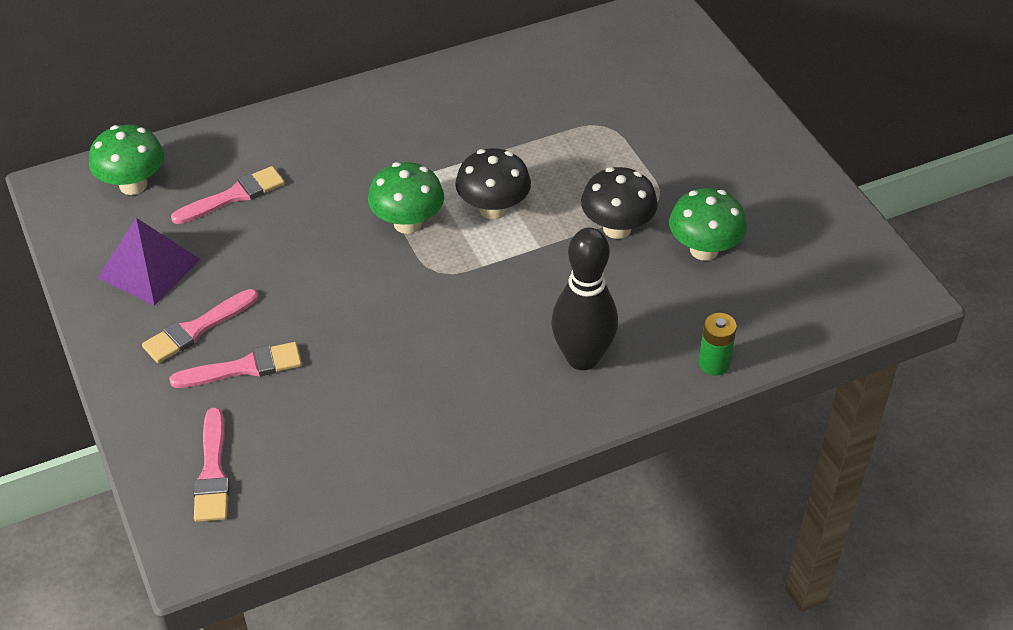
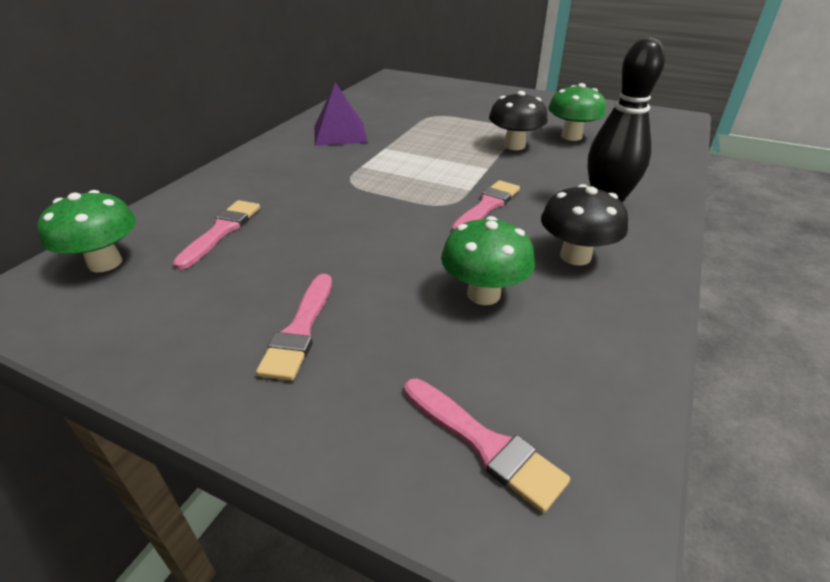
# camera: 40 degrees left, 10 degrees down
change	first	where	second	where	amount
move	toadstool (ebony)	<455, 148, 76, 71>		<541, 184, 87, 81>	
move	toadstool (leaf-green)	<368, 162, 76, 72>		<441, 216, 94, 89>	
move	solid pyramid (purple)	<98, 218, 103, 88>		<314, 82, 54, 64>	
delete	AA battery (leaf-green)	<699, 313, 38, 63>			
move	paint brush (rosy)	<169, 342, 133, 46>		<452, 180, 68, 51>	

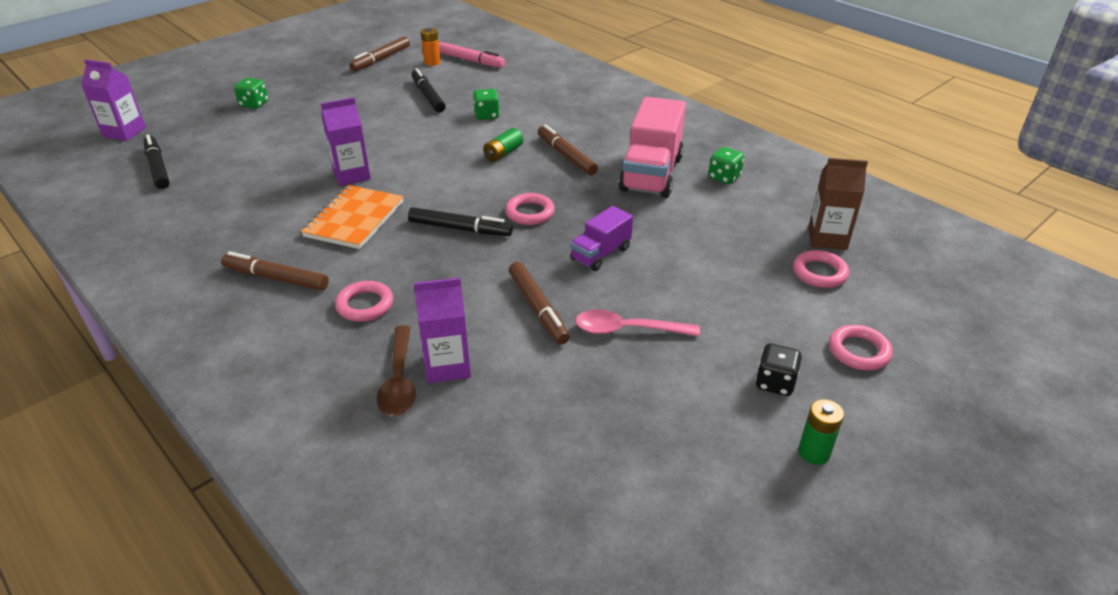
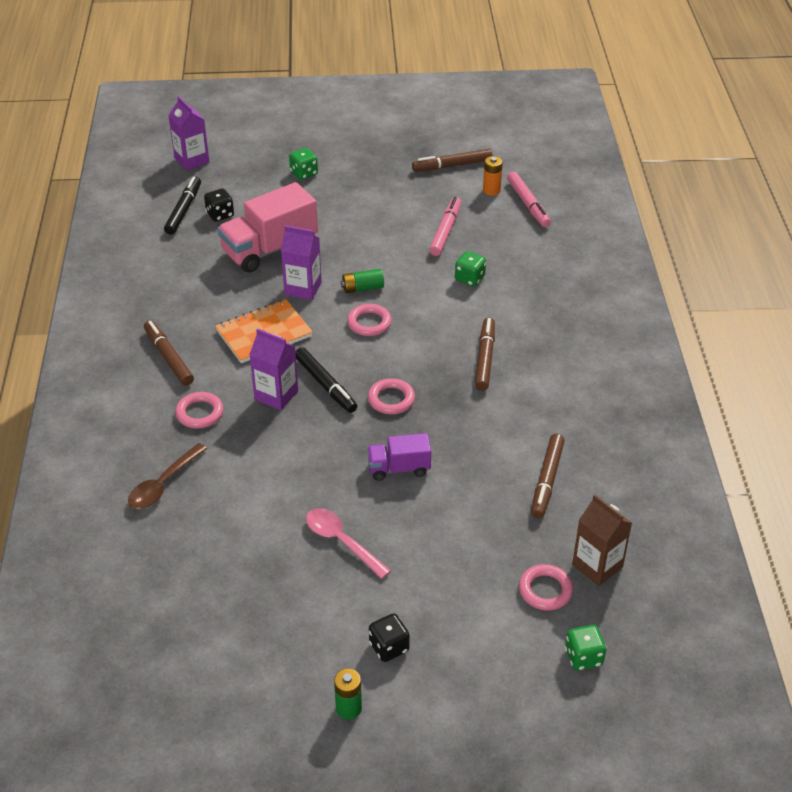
# camera: 40 degrees right, 5 degrees up
change	first	where	second	where	amount
recolor	felt pen (ebony)	<411, 68, 35, 45>	felt pen (rosy)	<429, 197, 32, 59>	
move	truck (rosy)	<619, 97, 67, 101>		<217, 182, 101, 91>	
move	AA battery (leaf-green)	<483, 128, 40, 34>		<341, 269, 43, 24>	
move	dice (leaf-green)	<708, 147, 36, 37>		<565, 625, 41, 46>	
move	felt pen (russet)	<509, 262, 61, 83>		<531, 434, 34, 84>	
move	carton (purple)	<414, 278, 57, 105>		<249, 328, 49, 82>	
move	hoop (rosy)	<829, 325, 64, 45>		<347, 304, 45, 32>	
insert			dice (ebony)	<204, 188, 30, 34>	

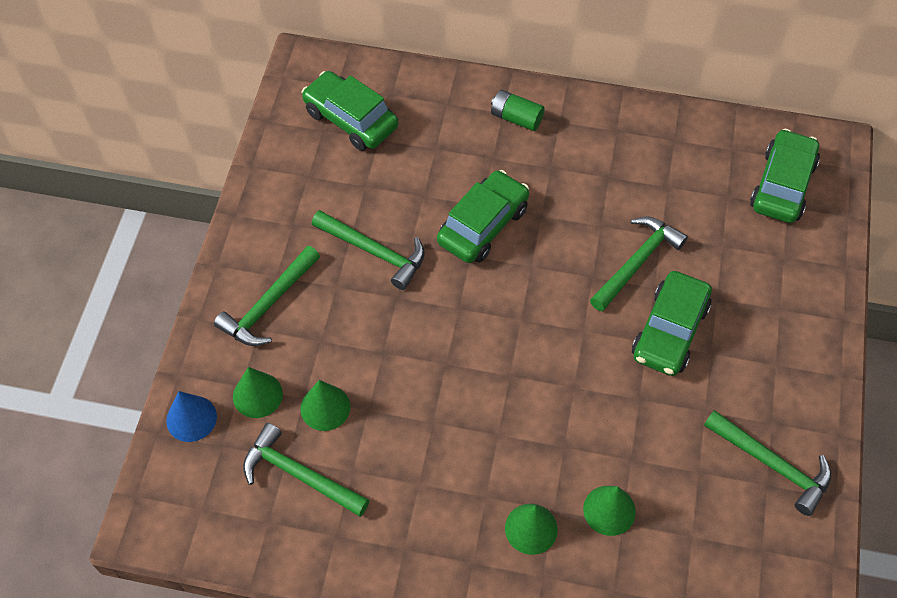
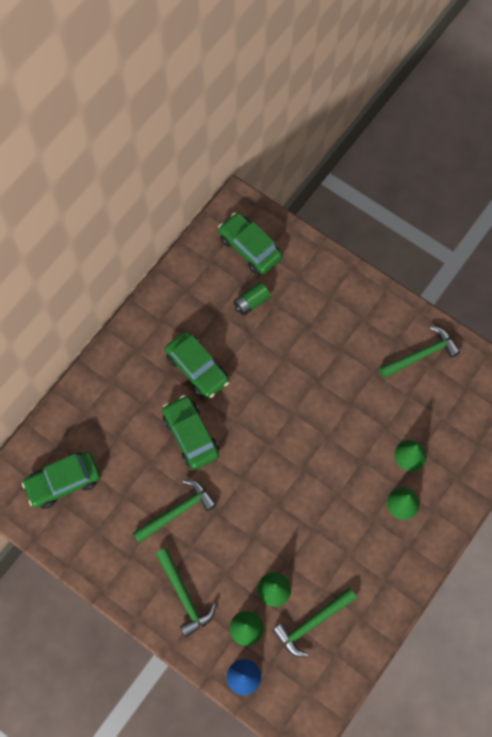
# camera: 65 degrees left, 10 degrees up
change	first	where	second	where	amount
move	AA battery (leaf-green)	<491, 90, 54, 41>		<233, 282, 37, 34>	
delete	hammer (leaf-green)	<590, 217, 98, 94>			
move	toy car (leaf-green)	<632, 271, 80, 105>		<165, 331, 64, 68>	

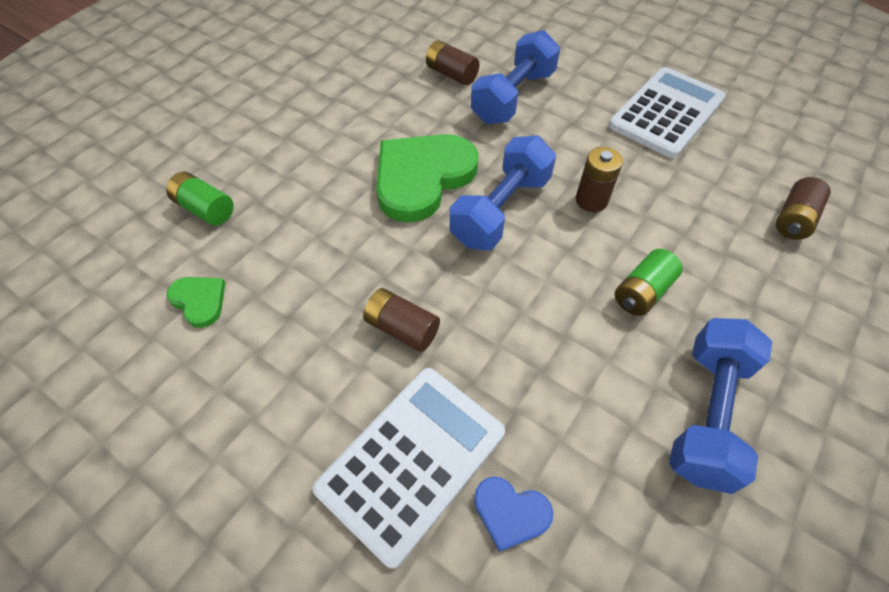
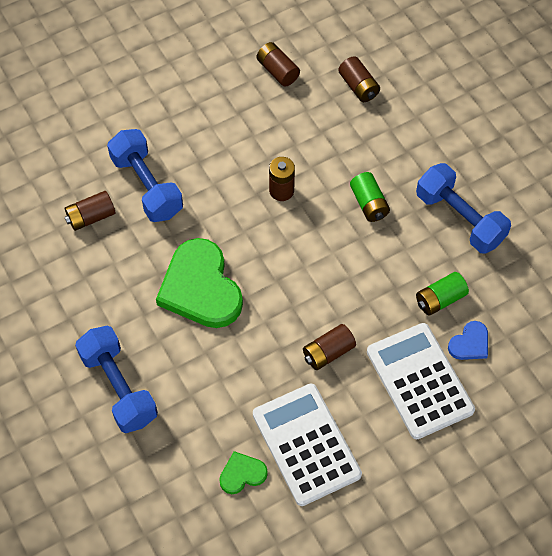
# camera: 65 degrees left, 5 degrees up
change	first	where	second	where	amount
move	adding machine (white)	<609, 67, 117, 91>		<253, 384, 109, 122>	
move	free weight (royal blue)	<450, 136, 106, 114>		<75, 326, 83, 107>	
move	AA battery (leaf-green)	<166, 172, 68, 54>		<416, 272, 53, 44>	
insert			AA battery (russet)	<257, 42, 43, 45>	

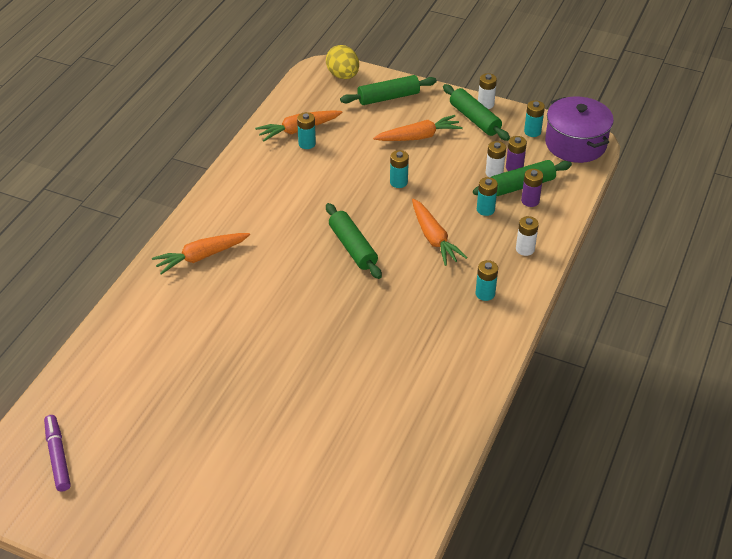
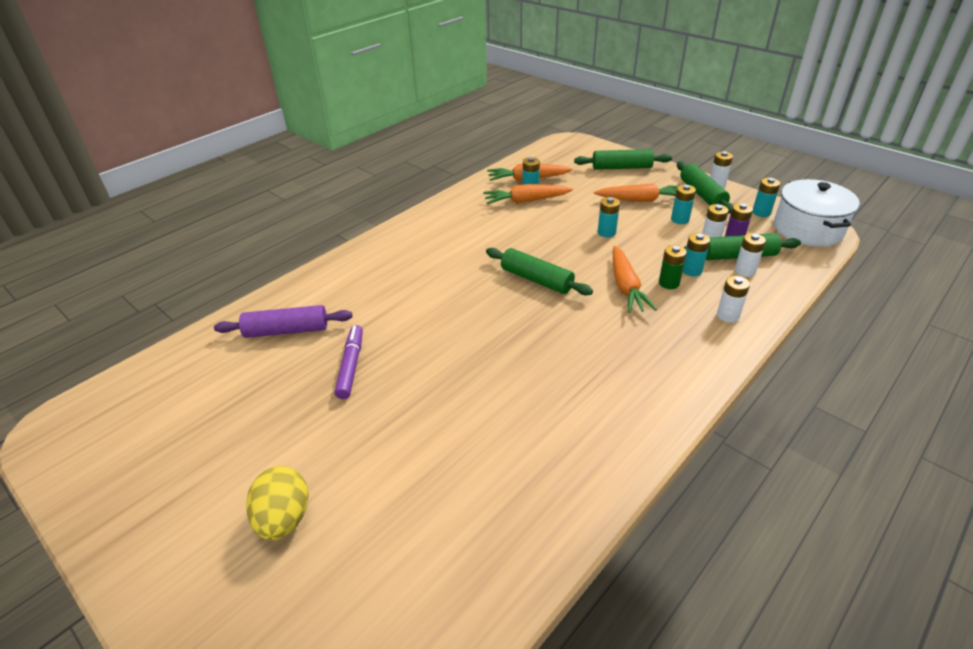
# camera: 20 degrees right, 5 degrees down
change	first	where	second	where	amount
move	toy egg (yellow)	<326, 45, 33, 34>		<246, 466, 63, 74>	
recolor	pot (purple)	<545, 96, 69, 67>	pot (white)	<774, 179, 86, 68>	
recolor	AA battery (purple)	<521, 169, 22, 38>	AA battery (white)	<735, 233, 31, 44>	
rotate	rolling pin (leaf-green)	<326, 203, 56, 76>		<486, 248, 107, 47>	45 degrees counterclockwise
move	root vegetable (bright orange)	<152, 233, 98, 42>		<483, 184, 90, 20>	
move	AA battery (aqua)	<476, 260, 22, 41>		<671, 185, 25, 39>	
move	felt pen (purple)	<44, 415, 27, 76>		<334, 325, 29, 74>	
insert			AA battery (leaf-green)	<659, 245, 28, 44>	
insert			rolling pin (purple)	<214, 305, 139, 33>	

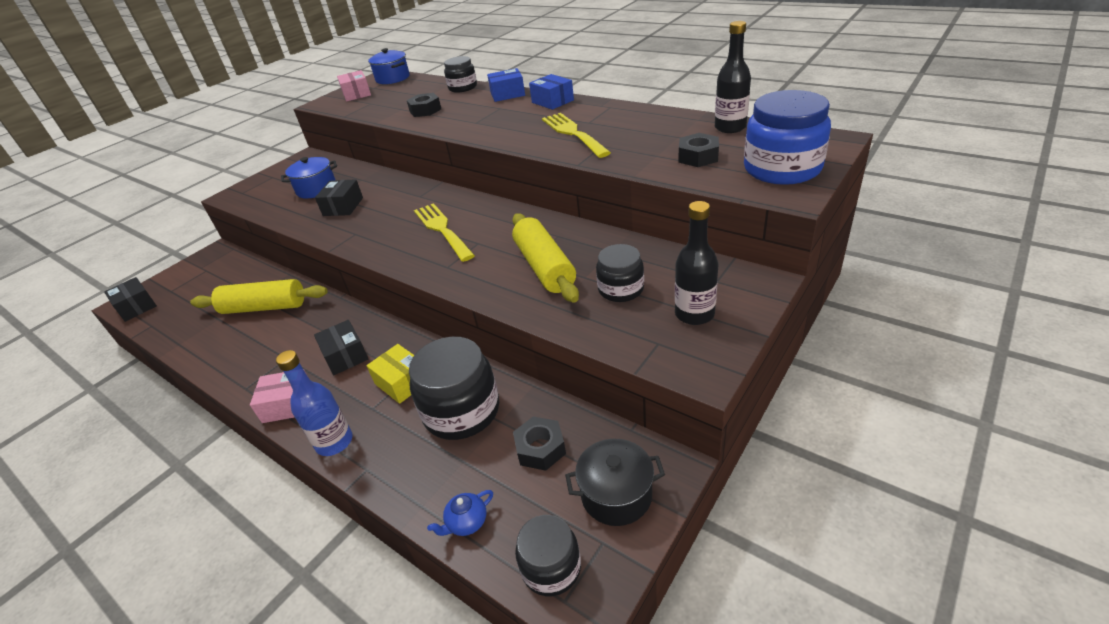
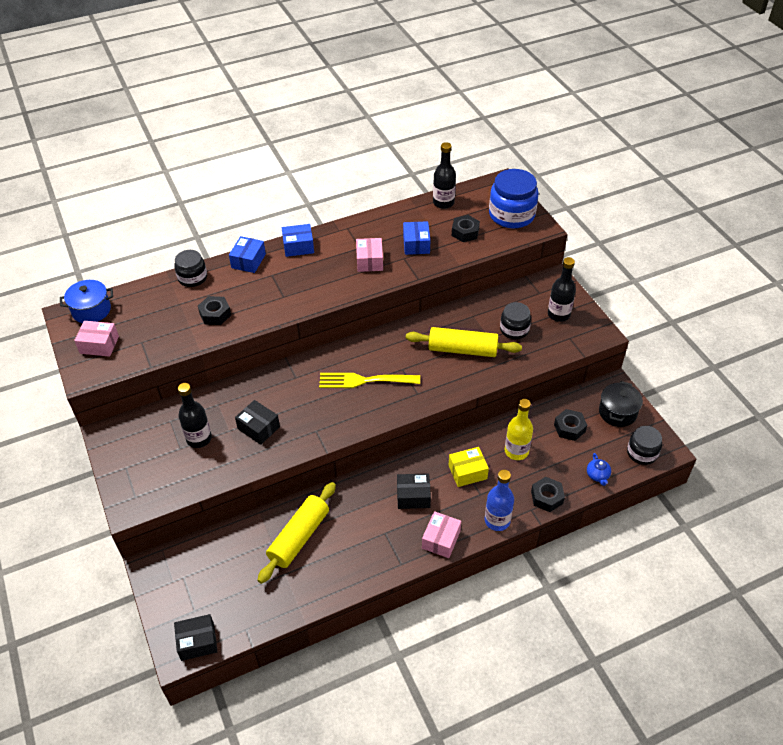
# camera: 65 degrees left, 10 degrees up
change	first	where	second	where	amount
replace	dinner fork (yellow)	<542, 113, 69, 45>	parcel (rosy)	<356, 238, 27, 34>	
replace	pot (royal blue)	<281, 157, 56, 41>	drink bottle (ebony)	<178, 383, 34, 65>	
replace	jar (ebony)	<409, 337, 90, 103>	drink bottle (yellow)	<505, 399, 28, 61>	
insert			parcel (royal blue)	<403, 221, 27, 34>	
insert			hexagon nut (ebony)	<531, 477, 34, 35>	

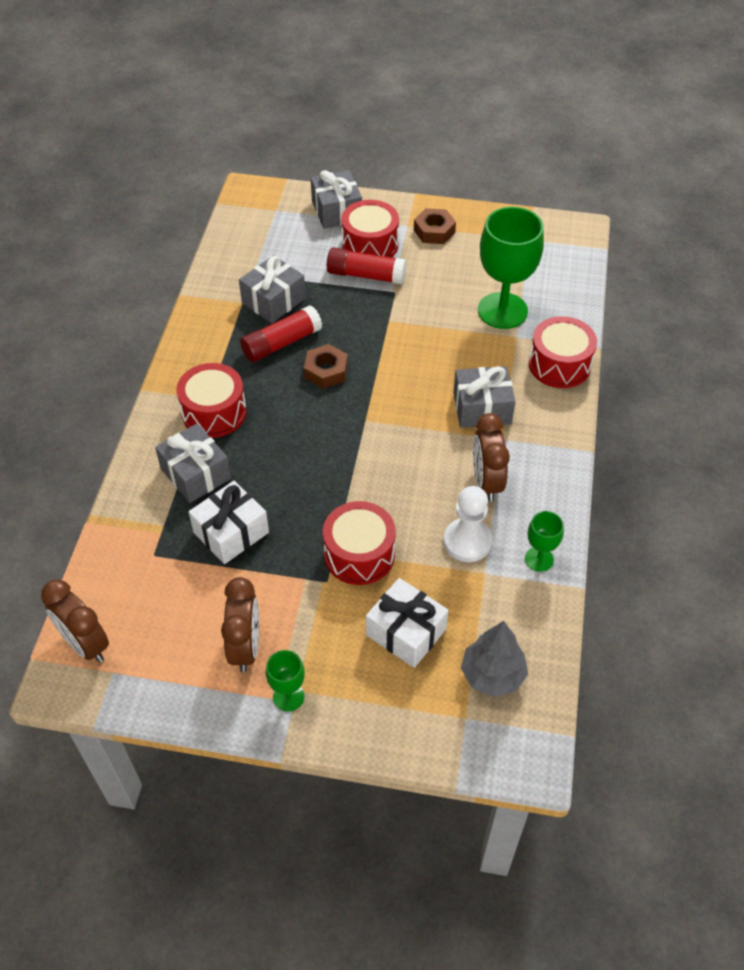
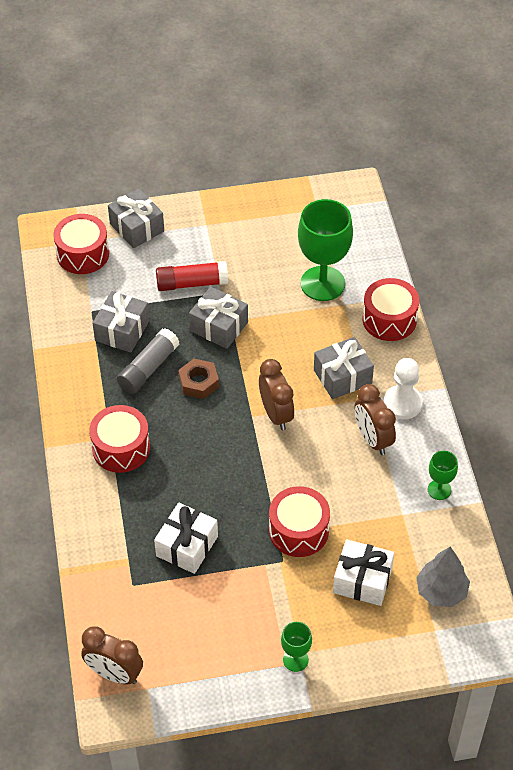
# camera: 20 degrees left, 0 degrees up
change	first	where	second	where	amount
move	toy drum (scarlet)	<341, 200, 58, 58>		<53, 214, 56, 60>	
delete	hexagon nut (russet)	<414, 208, 42, 36>			
recolor	glue (scarlet)	<240, 306, 82, 56>	glue (gray)	<117, 329, 63, 65>	
move	present (gray)	<155, 423, 76, 80>		<189, 287, 59, 62>	
move	chess pawn (white)	<444, 486, 48, 76>		<384, 358, 39, 62>	
move	bedside clock (russet)	<221, 577, 38, 95>		<259, 359, 35, 71>	

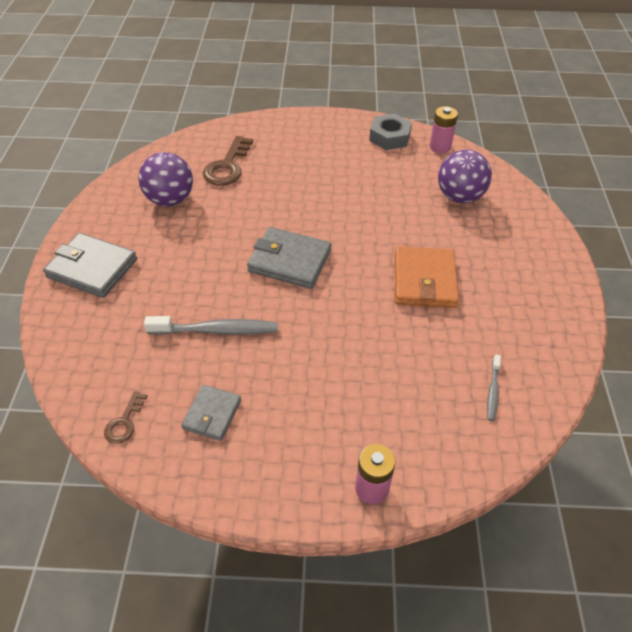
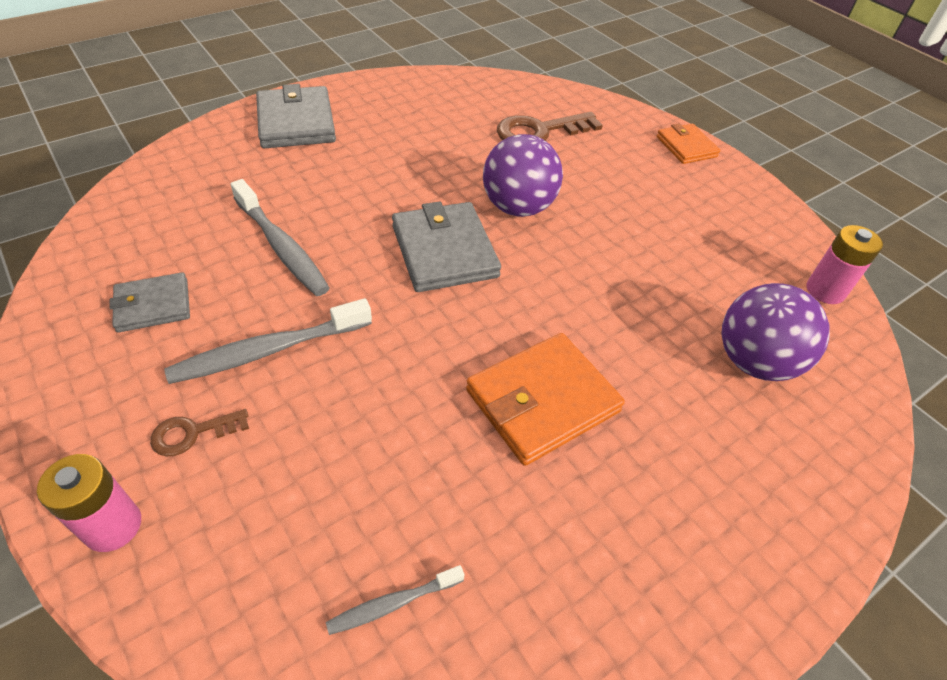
# camera: 50 degrees right, 0 degrees up
change	first	where	second	where	amount
delete	hexagon nut (gray)	<369, 114, 43, 36>			
move	play ball (purple)	<138, 152, 55, 54>		<483, 134, 80, 83>	
move	key (russet)	<104, 391, 43, 53>		<150, 409, 99, 47>	
insert			card wallet (bright orange)	<657, 123, 63, 41>	
insert			dental brush (gray)	<165, 298, 207, 86>	

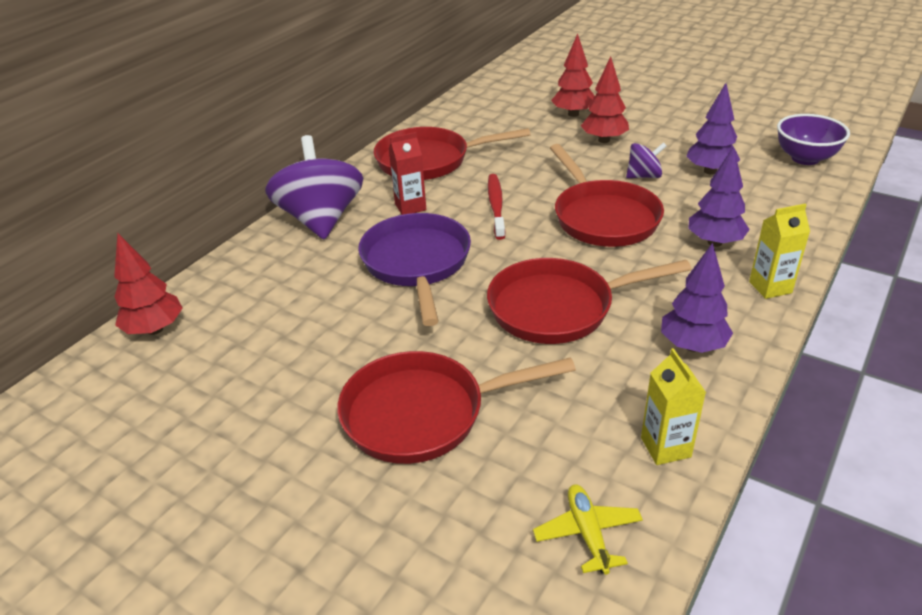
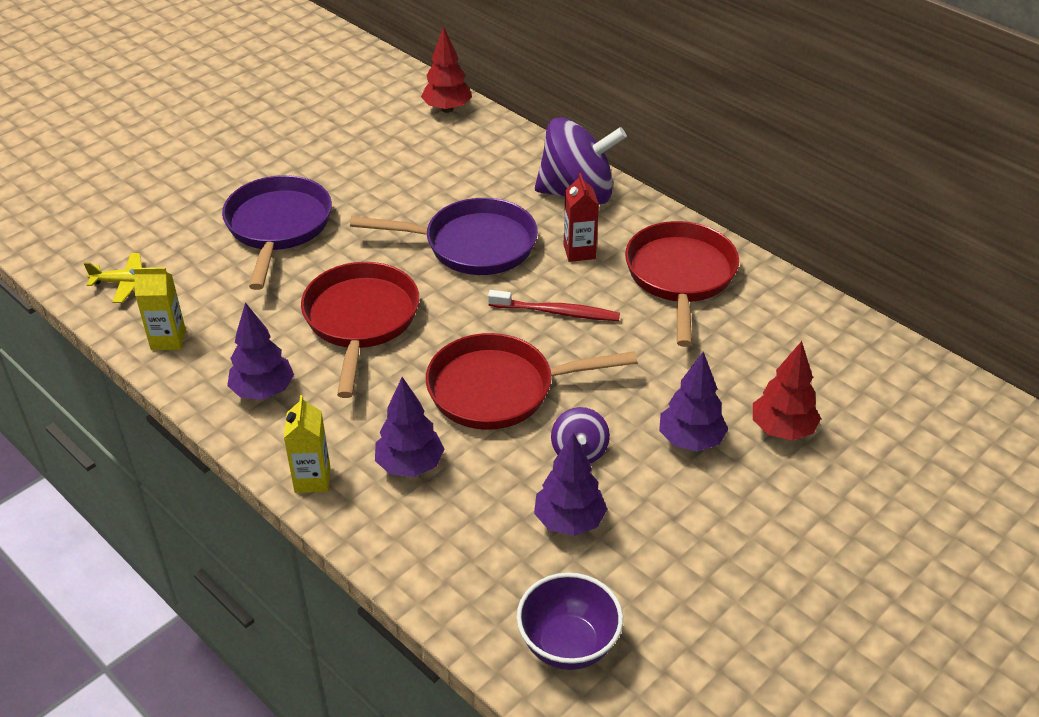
# camera: 100 degrees right, 5 degrees up
change	first	where	second	where	amount
recolor	tree (scarlet)	<581, 56, 48, 87>	tree (purple)	<659, 351, 69, 101>	
recolor	frying pan (scarlet)	<337, 351, 239, 113>	frying pan (purple)	<222, 175, 110, 115>	

